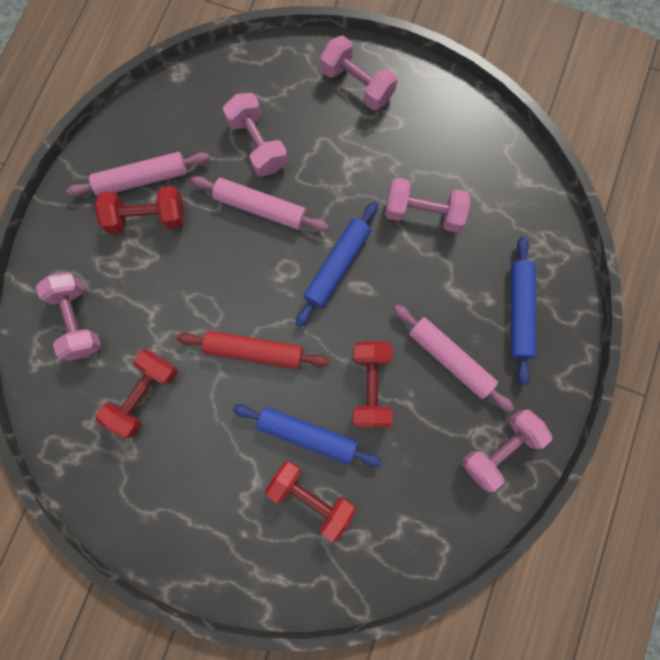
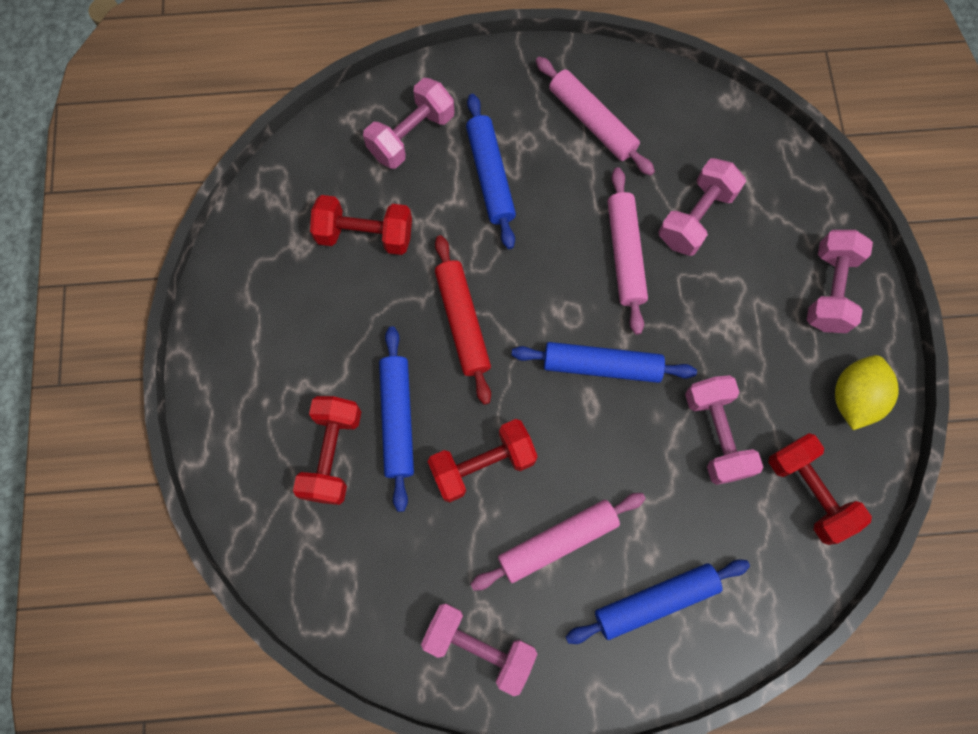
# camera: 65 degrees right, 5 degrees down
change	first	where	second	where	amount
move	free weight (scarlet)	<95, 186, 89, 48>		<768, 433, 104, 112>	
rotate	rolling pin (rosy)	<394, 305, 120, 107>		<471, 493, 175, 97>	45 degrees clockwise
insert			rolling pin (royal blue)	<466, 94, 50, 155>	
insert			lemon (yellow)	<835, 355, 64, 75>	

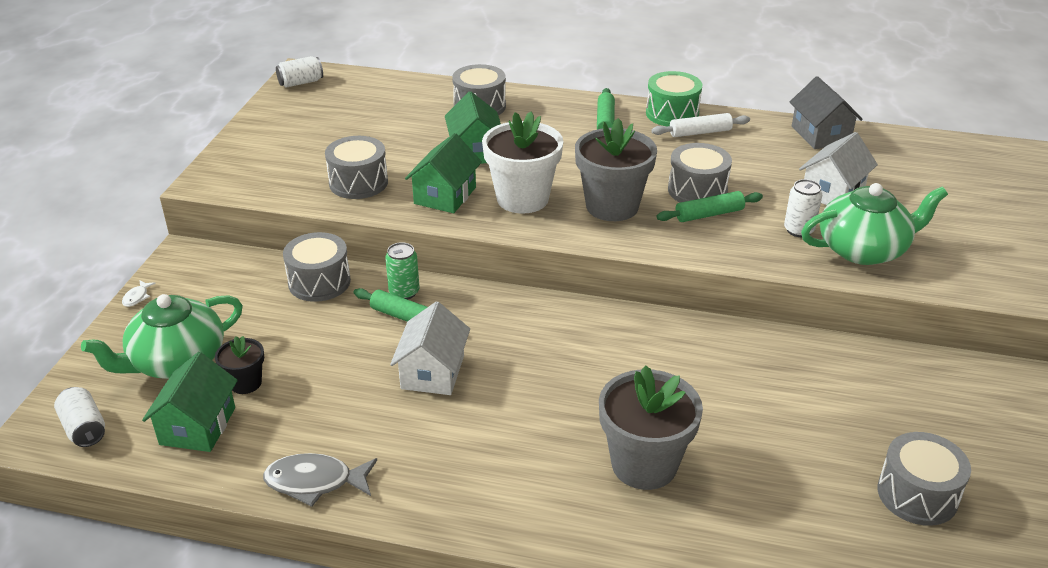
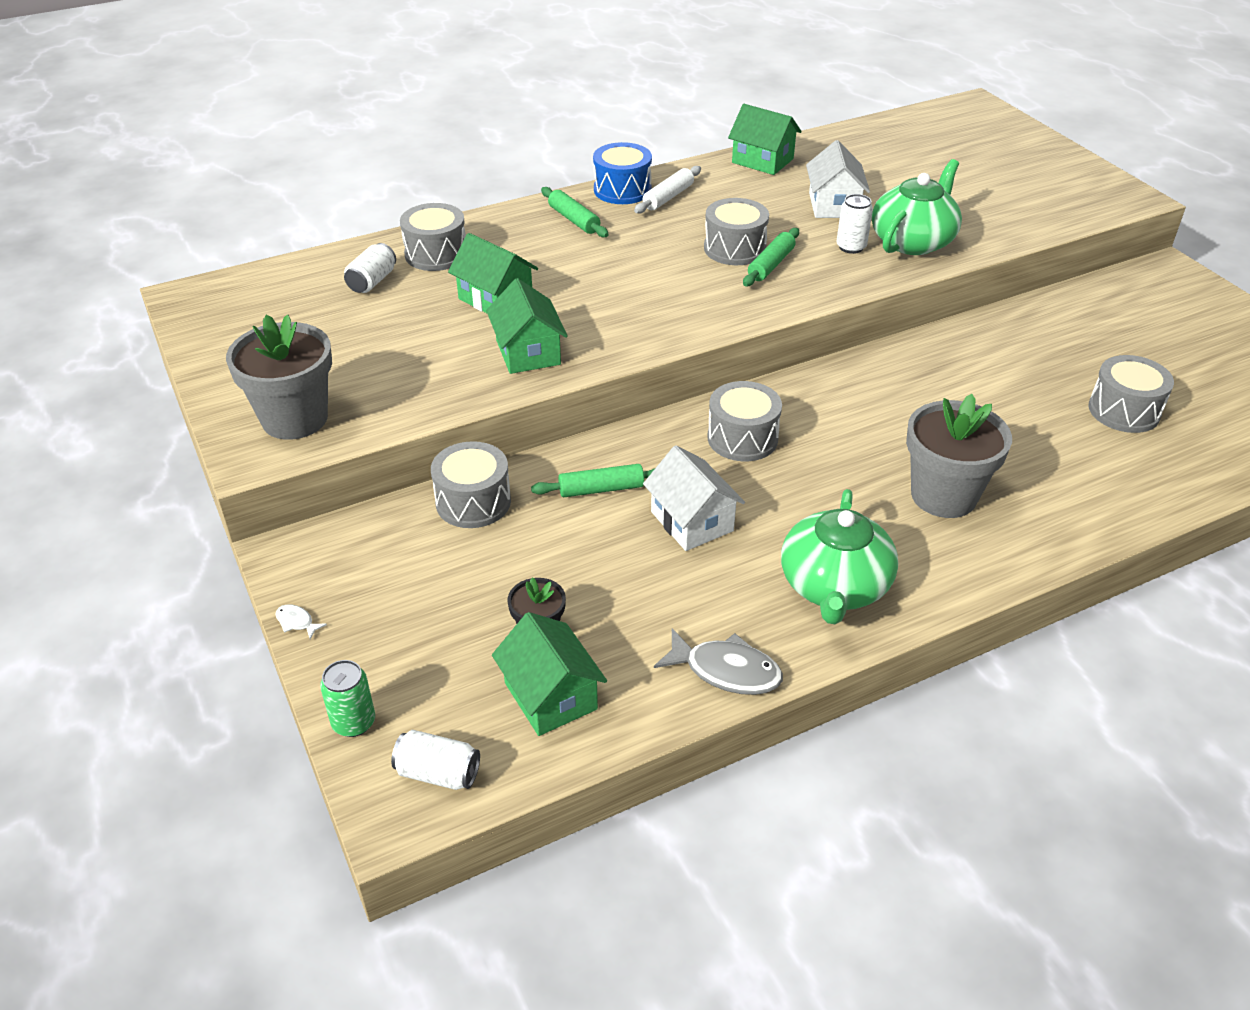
# camera: 40 degrees left, 5 degrees up
change	first	where	second	where	amount
move	soda can (white)	<276, 56, 47, 32>		<344, 243, 52, 50>	
recolor	toy drum (leaf-green)	<646, 71, 56, 55>	toy drum (royal blue)	<593, 142, 59, 62>	
recolor	cottage (gray)	<790, 76, 73, 73>	cottage (leaf-green)	<728, 104, 74, 71>	
delete	plant pot (white)	<482, 111, 81, 103>			
move	plant pot (gray)	<575, 118, 82, 103>		<226, 315, 106, 125>	
move	toy drum (gray)	<325, 136, 63, 63>		<707, 381, 75, 80>	
move	soda can (leaf-green)	<385, 242, 34, 58>		<320, 660, 55, 77>	
rotate	toy fish (white)	<122, 280, 34, 27>		<276, 605, 51, 34>	150 degrees clockwise
move	china teapot (leaf-green)	<81, 294, 162, 85>		<781, 489, 117, 135>	
rotate	toy fish (gray)	<263, 453, 114, 54>		<654, 628, 129, 67>	120 degrees counterclockwise

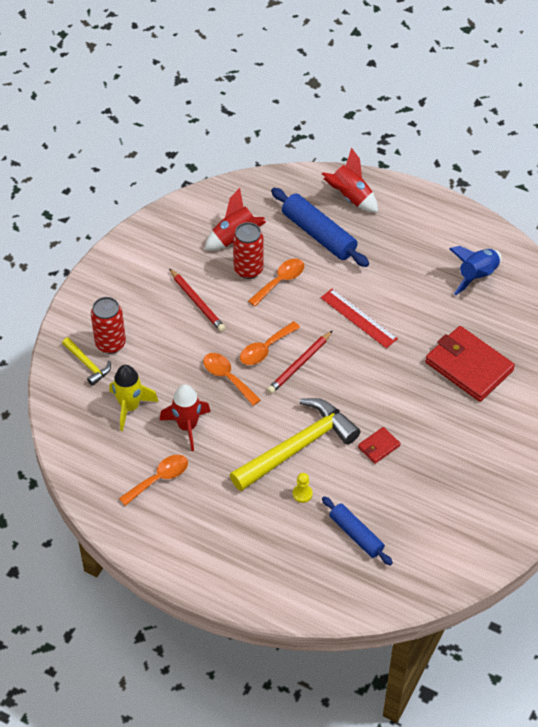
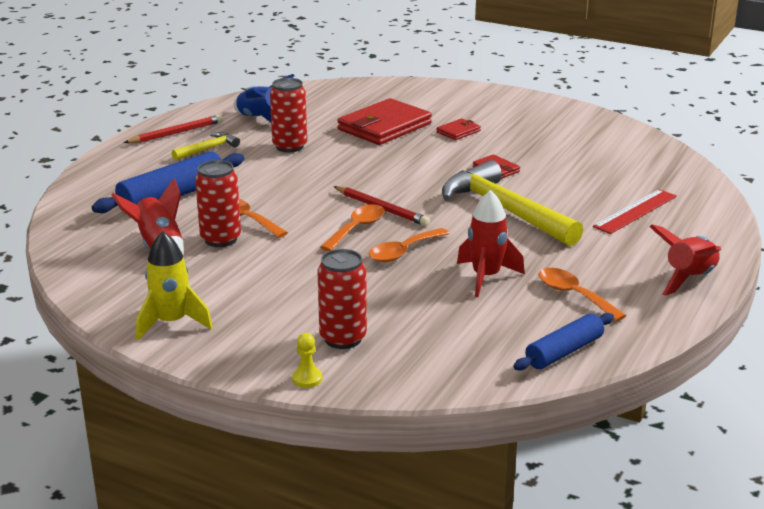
# camera: 90 degrees left, 25 degrees down
change	first	where	second	where	amount
move	spaceship (scarlet)	<322, 147, 56, 65>		<649, 224, 72, 72>	
move	pencil (scarlet)	<169, 268, 57, 64>		<123, 115, 100, 28>	
move	straightedge (scarlet)	<321, 289, 77, 59>		<593, 189, 84, 45>	
rotate	tablespoon (bright orange)	<240, 321, 60, 44>		<320, 204, 65, 47>	105 degrees counterclockwise
move	hammer (yellow)	<62, 337, 49, 49>		<171, 132, 69, 28>	
move	spaceship (yellow)	<109, 365, 50, 66>		<136, 232, 77, 108>	
move	chess pawn (yellow)	<293, 473, 20, 30>		<292, 333, 30, 55>	
move	rolling pin (royal blue)	<322, 496, 71, 70>		<513, 313, 101, 58>	
insert			soda can (scarlet)	<270, 78, 37, 75>	
insert			card wallet (scarlet)	<436, 118, 45, 22>	

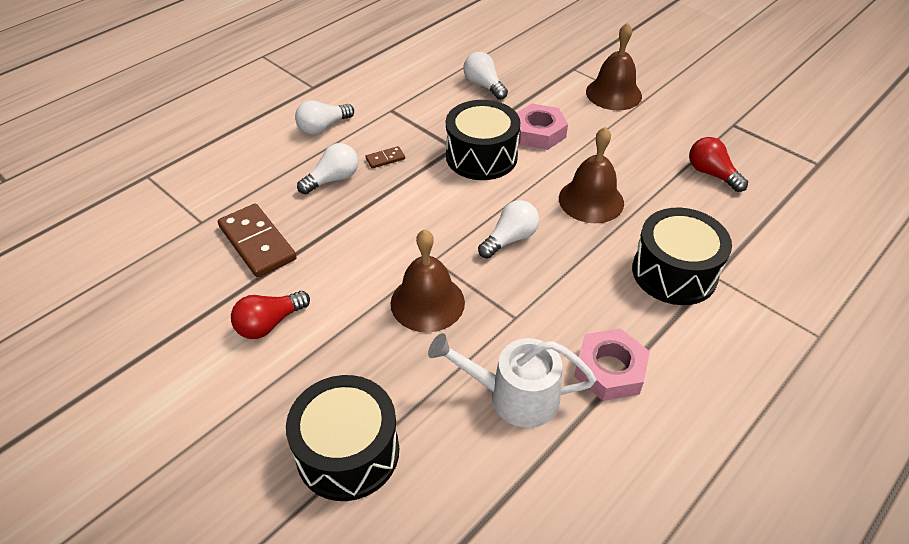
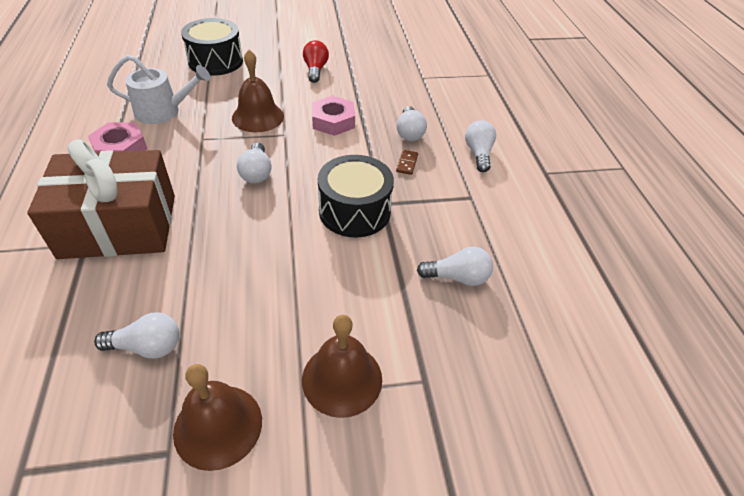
# camera: 125 degrees right, 0 degrees up
change	first	where	second	where	amount
move	hexagon nut (rosy)	<517, 103, 51, 47>		<312, 96, 43, 40>	
move	hand bell (russet)	<559, 127, 65, 96>		<173, 364, 89, 107>	
recolor	lightbulb (scarlet)	<689, 137, 59, 55>	lightbulb (white)	<94, 312, 85, 47>	
delete	domino tile (russet)	<218, 204, 78, 74>			
replace	toy drum (ebony)	<632, 208, 100, 97>	present (russet)	<27, 139, 148, 120>	
rotate	watering pot (white)	<428, 333, 168, 95>		<107, 55, 103, 69>	45 degrees clockwise

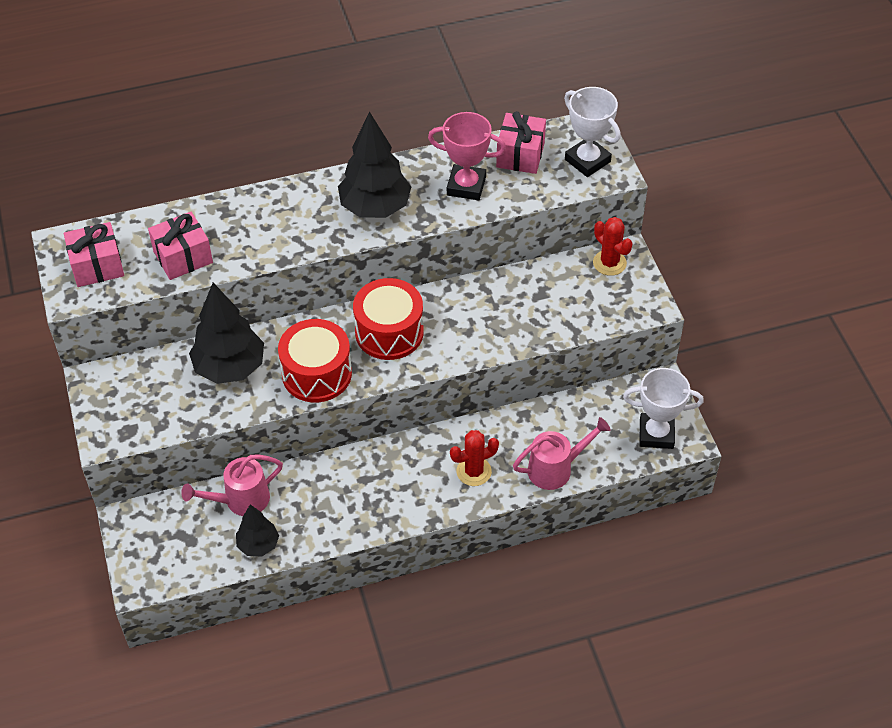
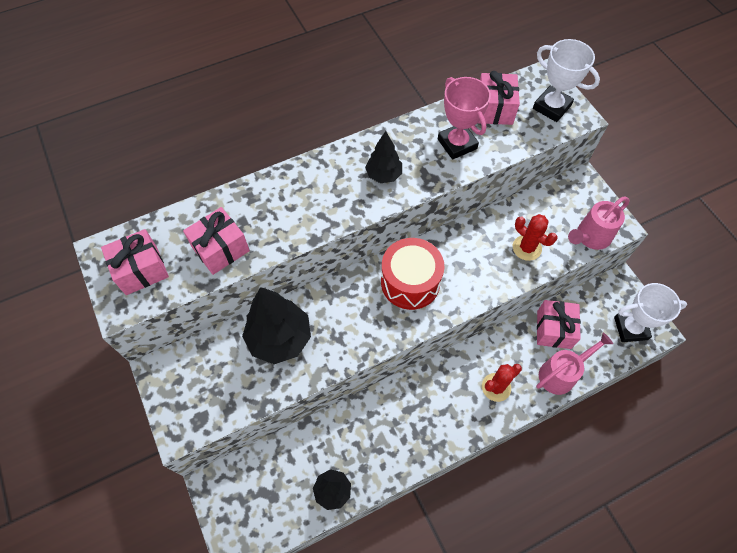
# camera: 10 degrees left, 10 degrees up
change	first	where	second	where	amount
resize	tree (ebony)	<338, 112, 73, 106>		<365, 131, 37, 52>	x0.57
rotate	trophy (rosy)	<428, 112, 78, 88>		<438, 77, 53, 83>	60 degrees clockwise
move	prickly plant (scarlet)	<593, 217, 40, 59>		<513, 214, 44, 47>	
delete	toy drum (scarlet)	<278, 319, 74, 83>			
move	watering pot (rosy)	<181, 454, 102, 62>		<568, 196, 61, 54>	
insert			present (rosy)	<537, 300, 44, 49>	

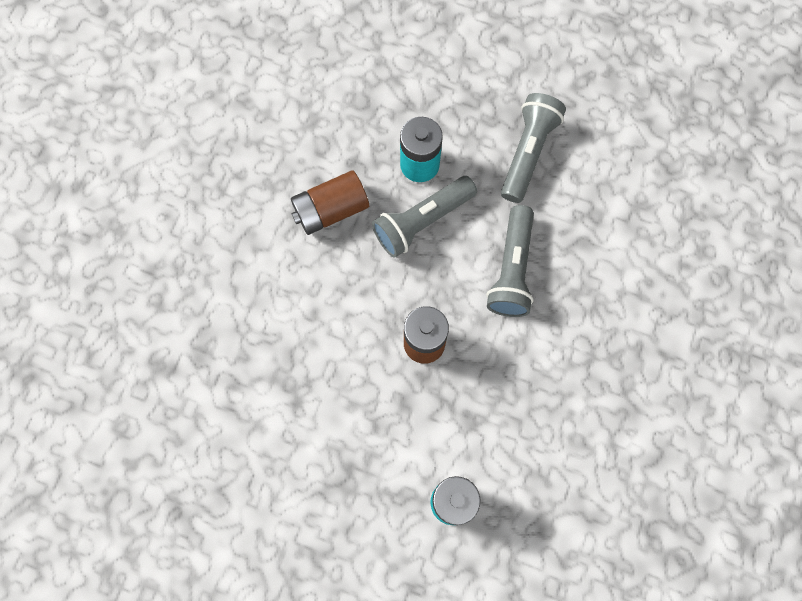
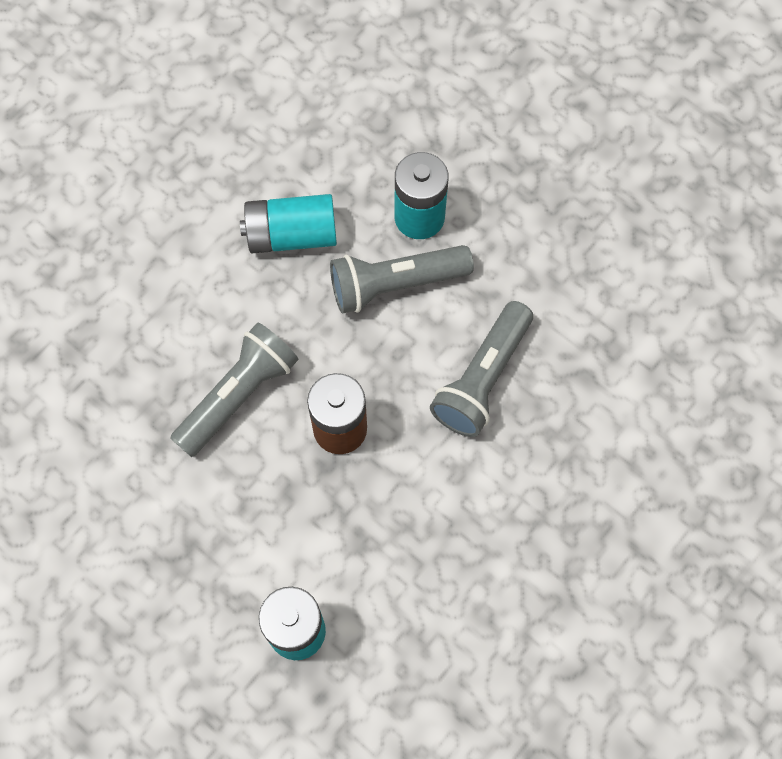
# camera: 20 degrees right, 5 degrees down
change	first	where	second	where	amount
move	pocket torch (gray)	<501, 93, 65, 110>		<170, 322, 129, 135>	
recolor	AA battery (russet)	<291, 170, 78, 65>	AA battery (aqua)	<240, 194, 97, 59>	

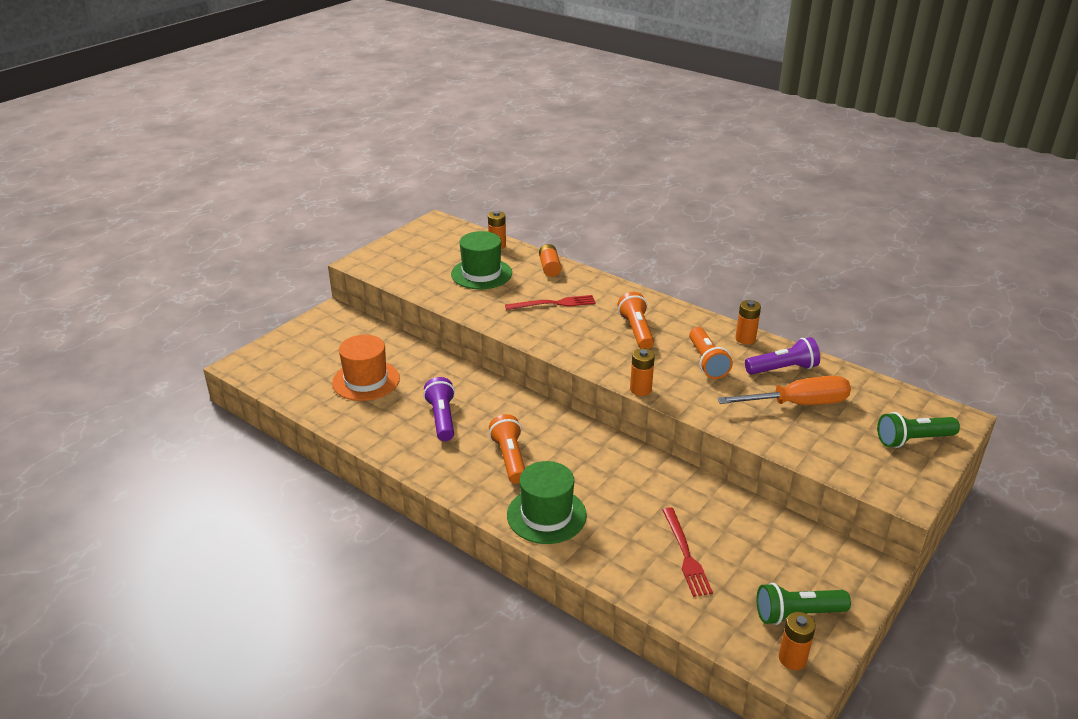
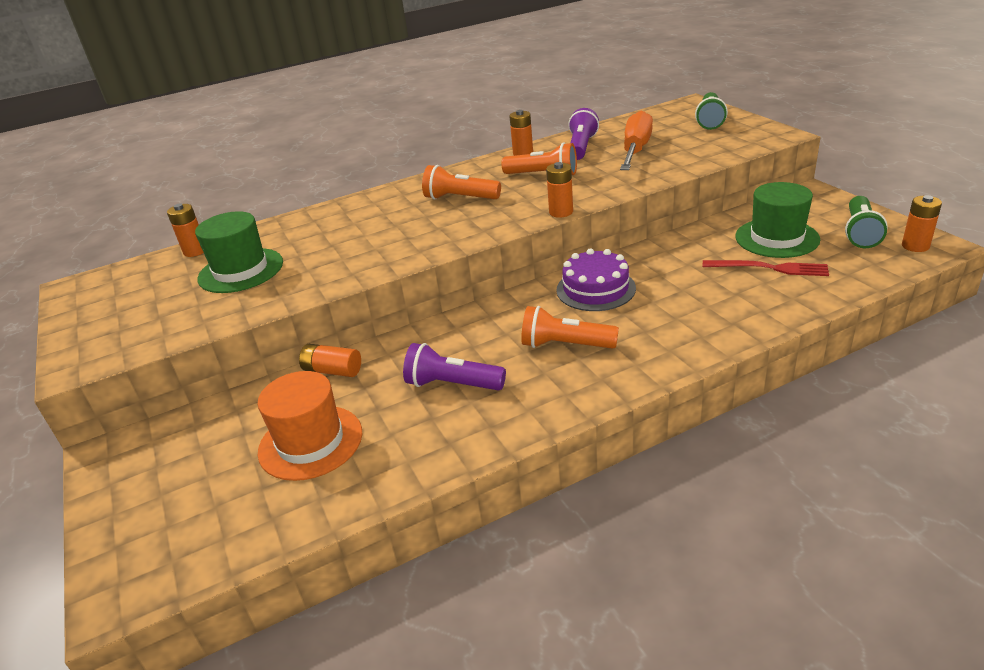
# camera: 60 degrees left, 0 degrees up
change	first	where	second	where	amount
move	AA battery (bright orange)	<539, 244, 22, 33>		<299, 344, 62, 33>	
delete	dinner fork (scarlet)	<505, 295, 91, 15>			
move	top hat (leaf-green)	<507, 461, 80, 83>		<735, 182, 85, 76>	
insert			gateau (purple)	<556, 248, 80, 63>	

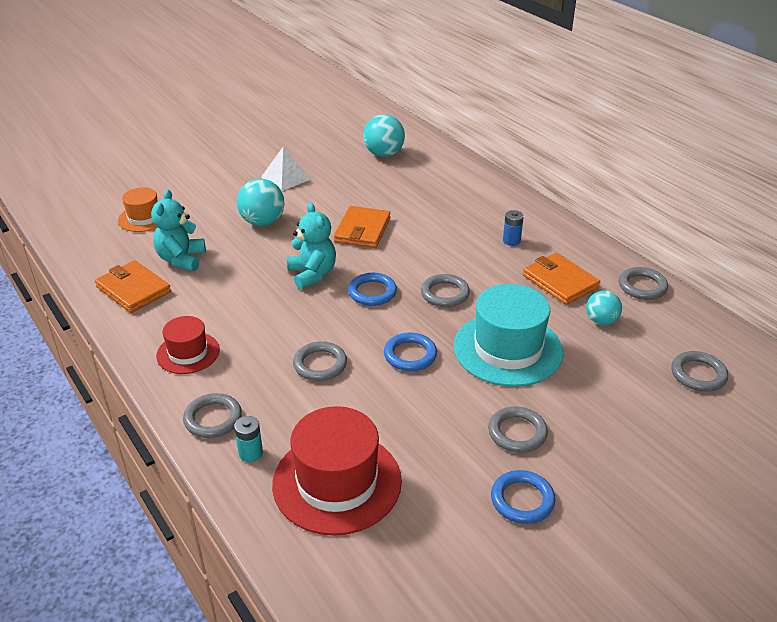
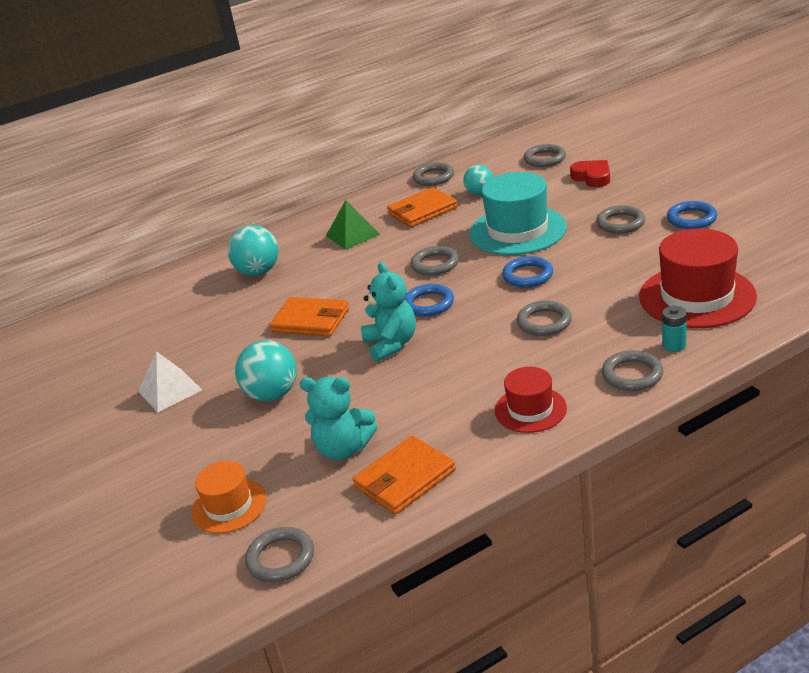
# camera: 80 degrees left, 5 degrees down
change	first	where	second	where	amount
move	play ball (aqua)	<363, 114, 42, 43>		<228, 225, 51, 51>	
rotate	teddy bear (aqua)	<287, 202, 49, 87>		<361, 262, 55, 100>	90 degrees clockwise
replace	AA battery (royal blue)	<503, 210, 21, 36>	solid pyramid (leaf-green)	<326, 200, 54, 50>	
insert			heart shape (scarlet)	<570, 160, 40, 27>	
insert			hoop (gray)	<245, 527, 69, 55>	

